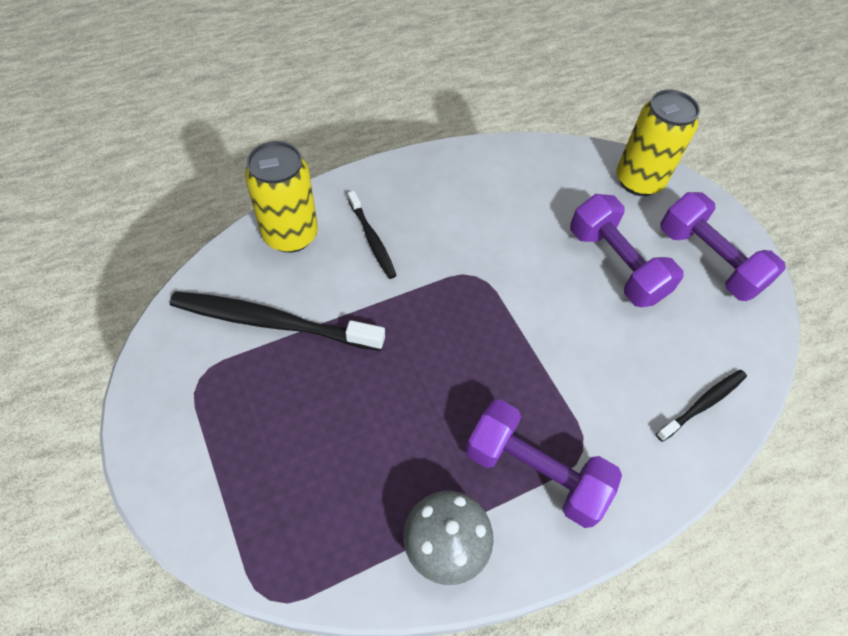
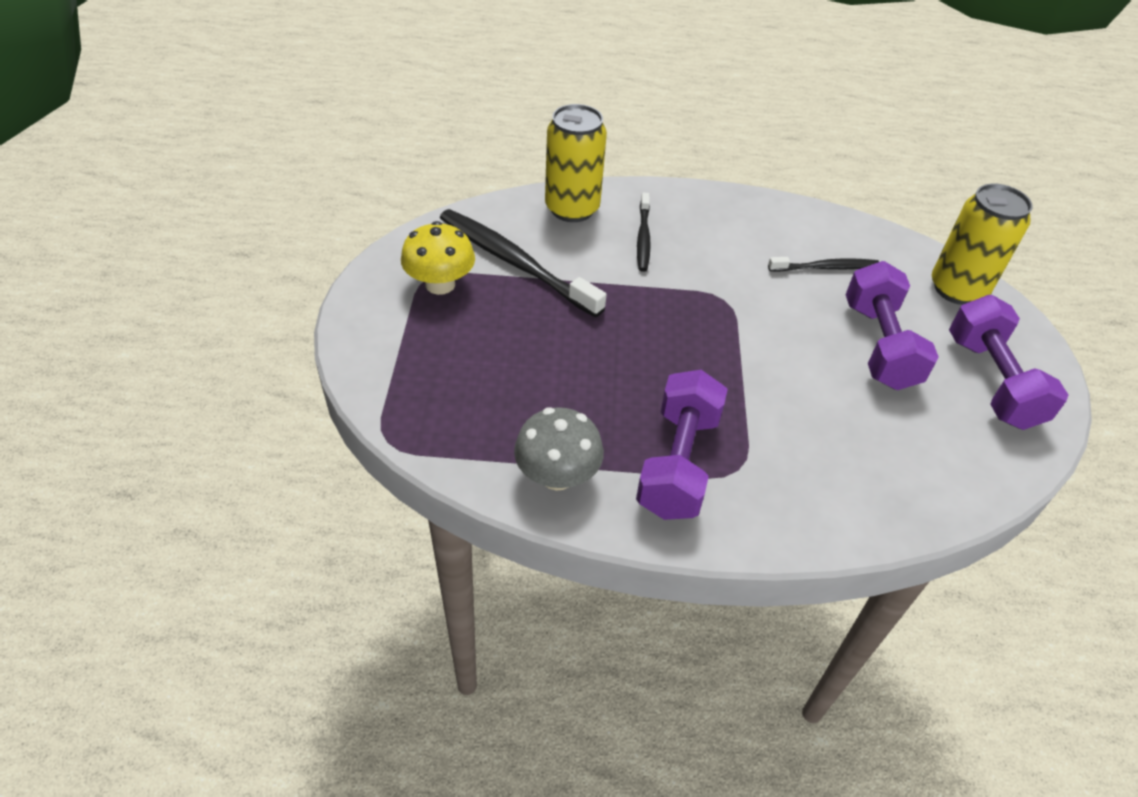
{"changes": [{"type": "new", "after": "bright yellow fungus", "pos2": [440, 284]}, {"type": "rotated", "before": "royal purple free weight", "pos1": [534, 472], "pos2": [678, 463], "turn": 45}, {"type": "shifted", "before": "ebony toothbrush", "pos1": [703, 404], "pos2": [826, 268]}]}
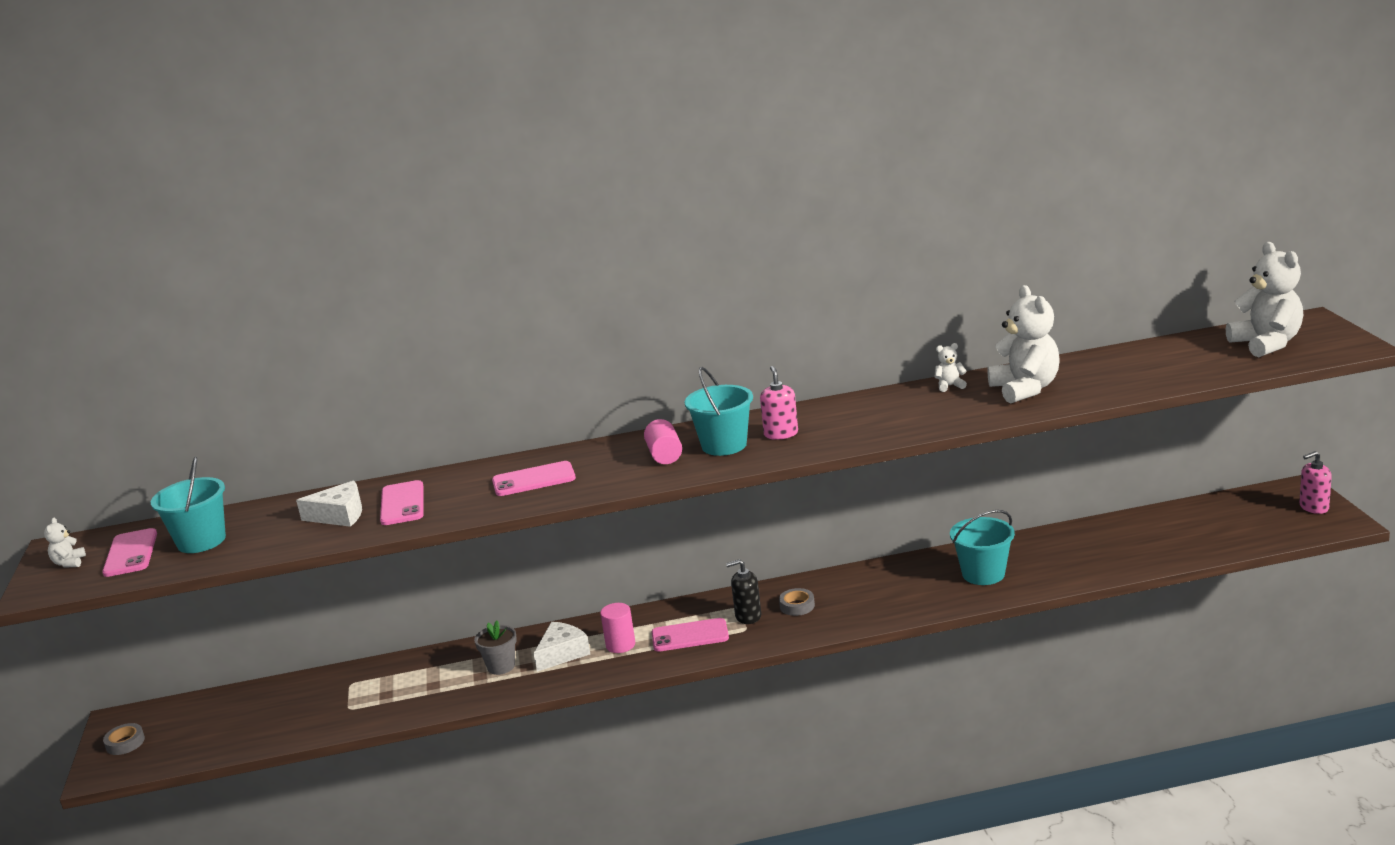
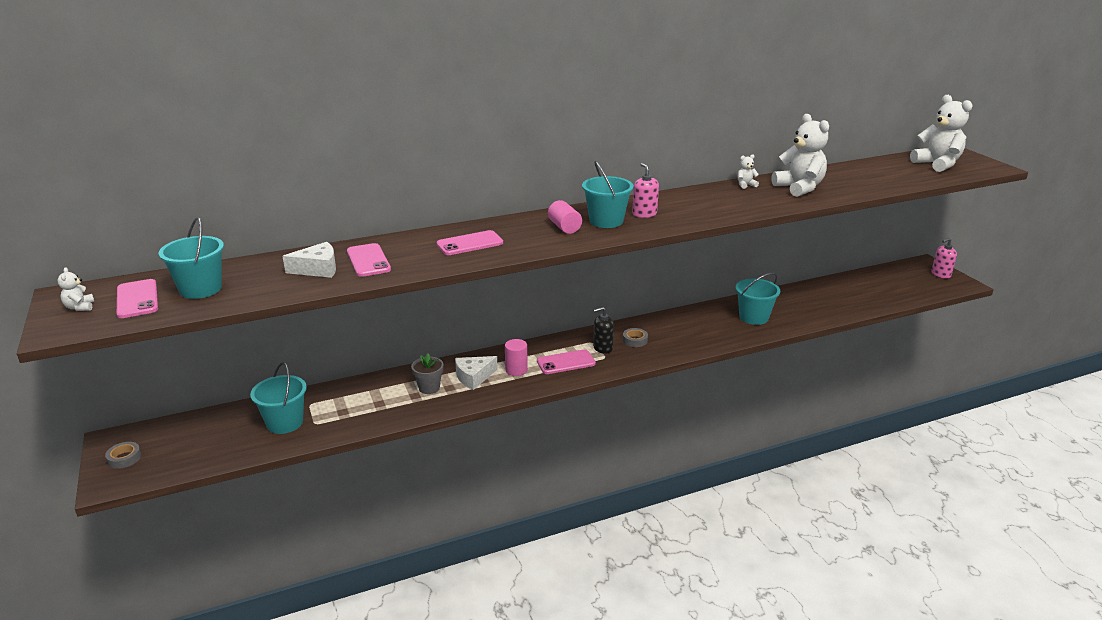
{"changes": [{"type": "new", "after": "turquoise pail", "pos2": [285, 423]}, {"type": "rotated", "before": "pure white cheese", "pos1": [562, 653], "pos2": [474, 377], "turn": -150}]}
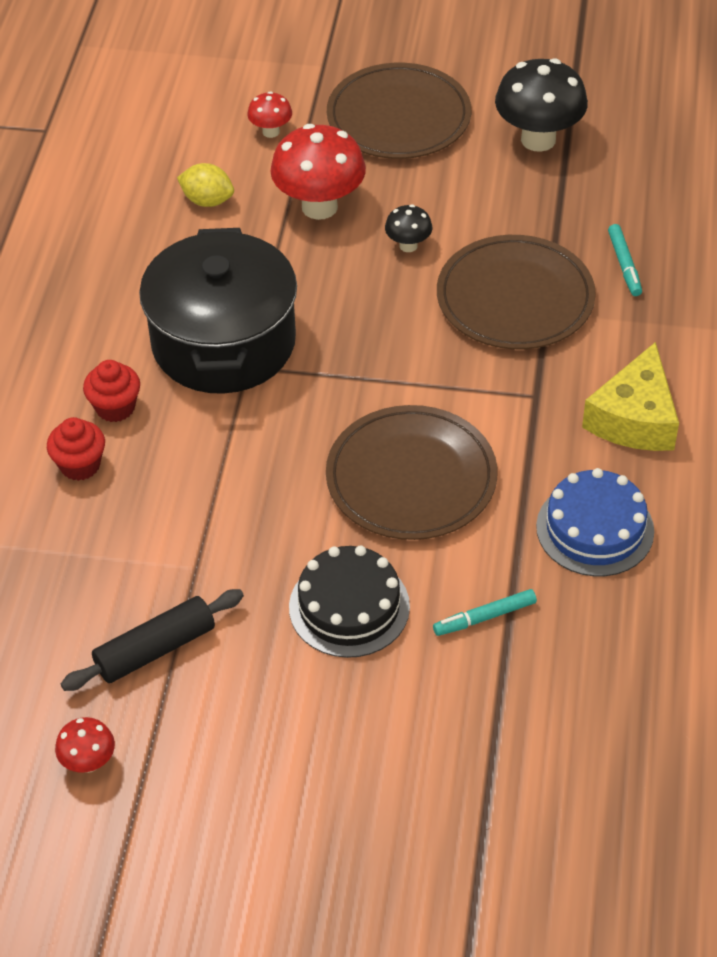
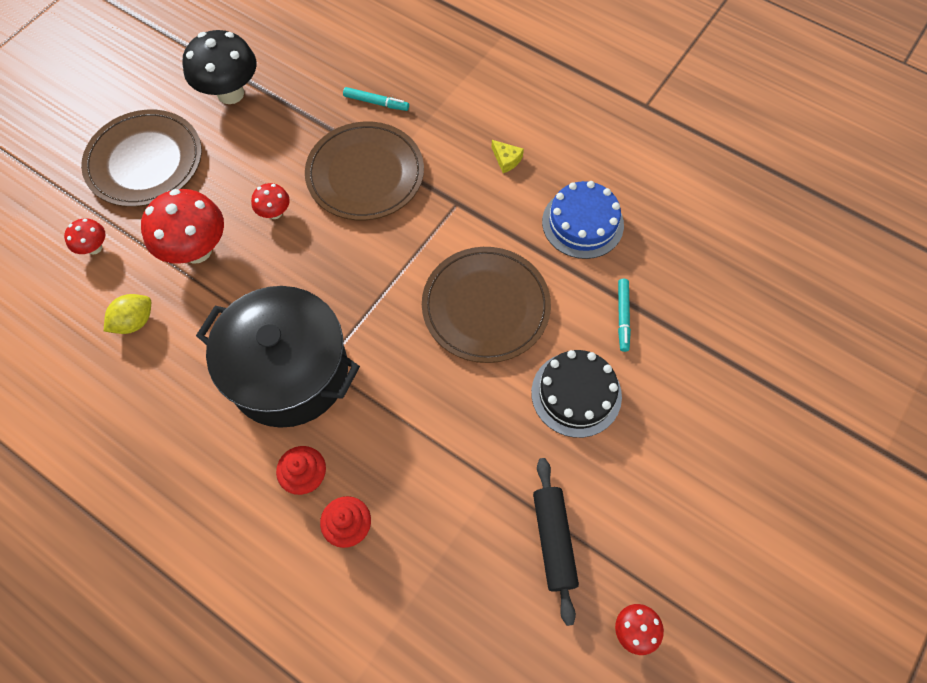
{"changes": [{"type": "repainted", "before": "ebony fungus", "after": "scarlet fungus", "pos1": [408, 245], "pos2": [275, 213]}, {"type": "scaled", "before": "bright yellow cheese", "pos1": [634, 418], "pos2": [506, 160], "scale": 0.44}]}
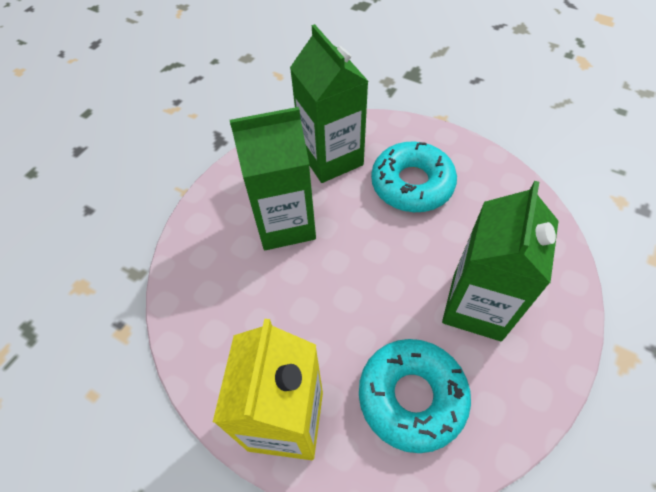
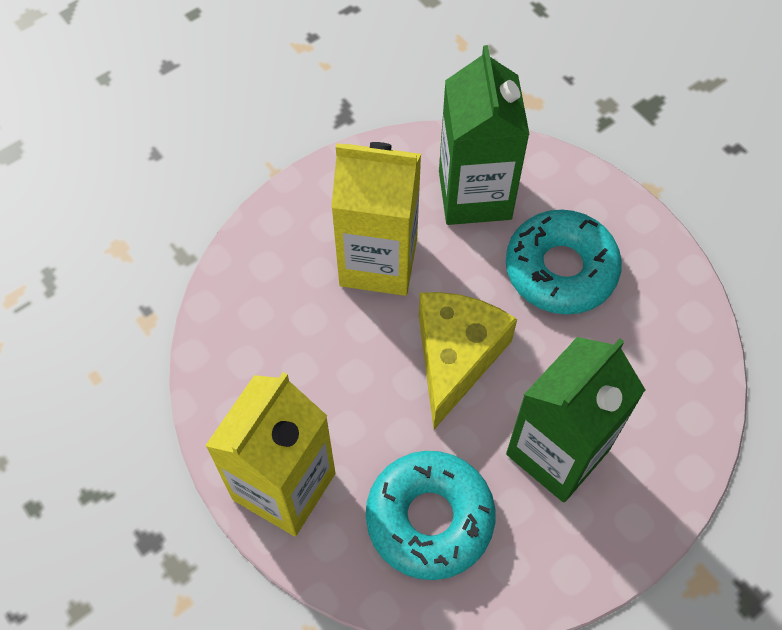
{"changes": [{"type": "repainted", "before": "emerald juice carton", "after": "bright yellow juice carton", "pos1": [285, 224], "pos2": [378, 262]}, {"type": "new", "after": "bright yellow cheese", "pos2": [455, 357]}]}
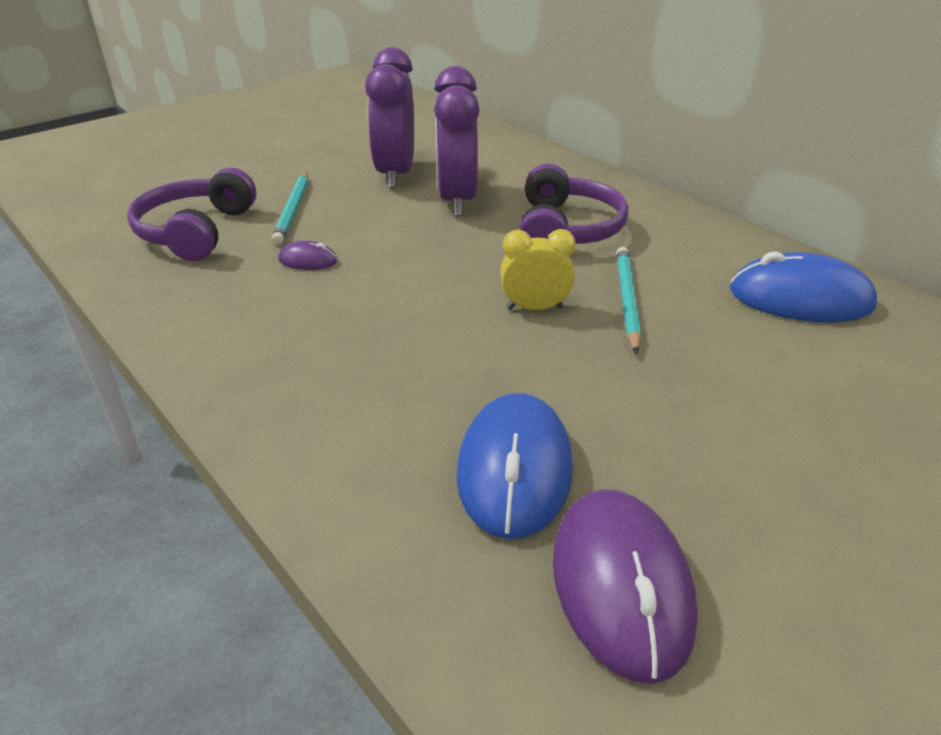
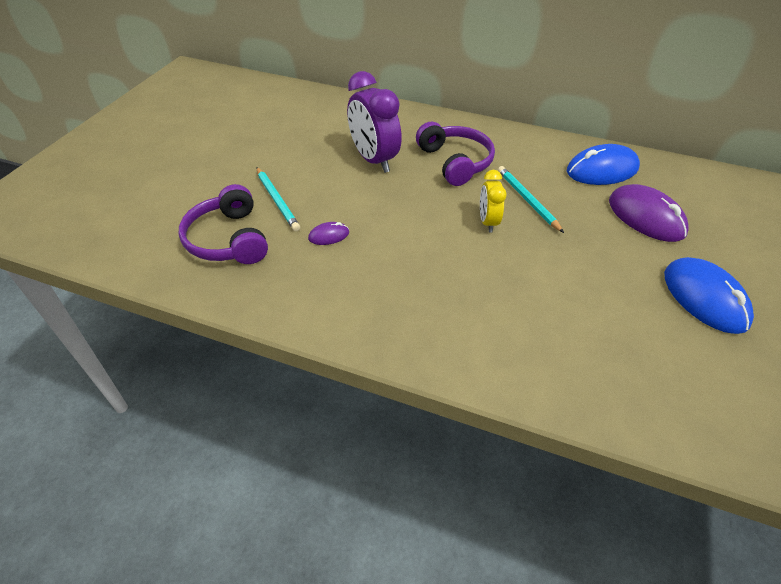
{"changes": [{"type": "rotated", "before": "bright yellow alarm clock", "pos1": [535, 308], "pos2": [487, 222], "turn": -60}, {"type": "shifted", "before": "royal purple computer mouse", "pos1": [621, 585], "pos2": [646, 217]}, {"type": "shifted", "before": "cobalt computer mouse", "pos1": [515, 469], "pos2": [705, 298]}, {"type": "gone", "before": "royal purple alarm clock", "pos1": [395, 174]}]}
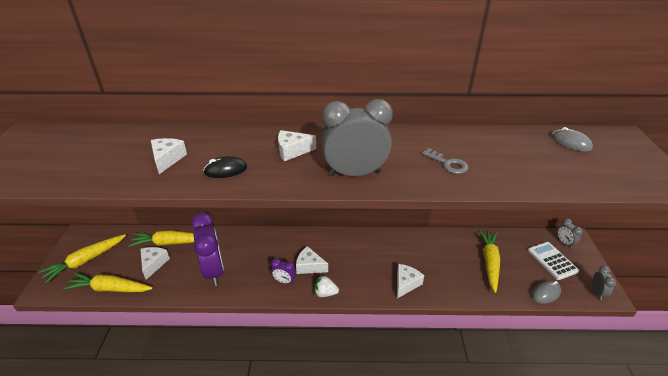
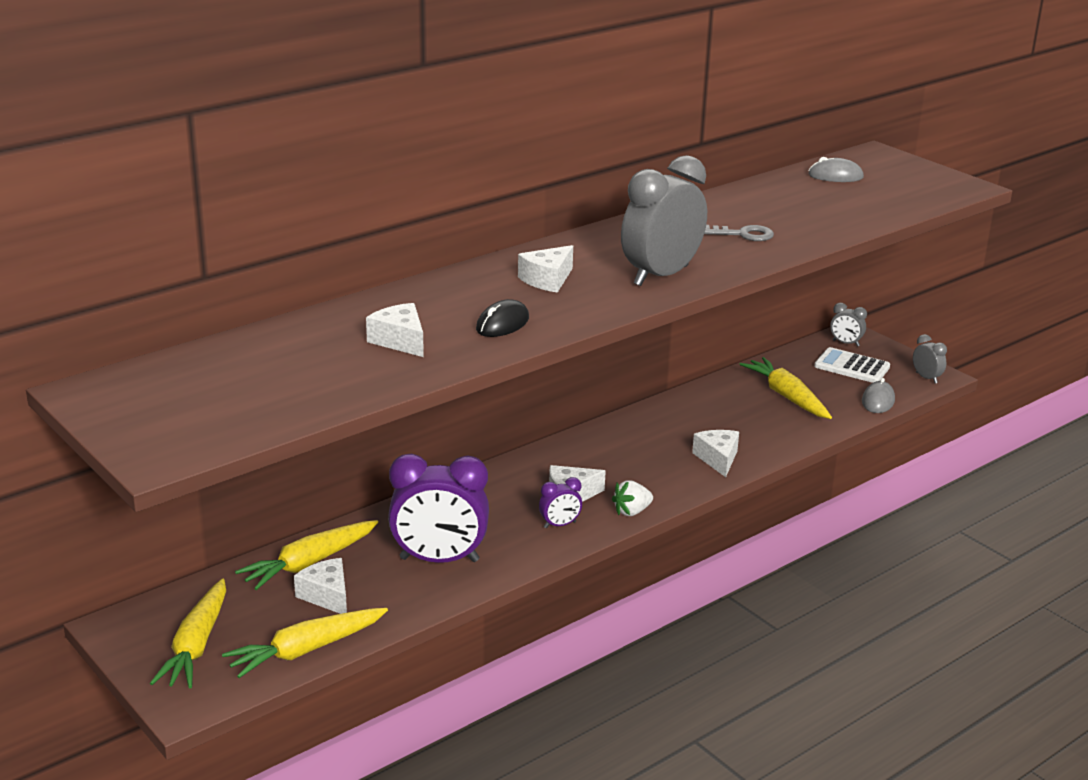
{"changes": [{"type": "rotated", "before": "royal purple alarm clock", "pos1": [214, 271], "pos2": [439, 560], "turn": 150}]}
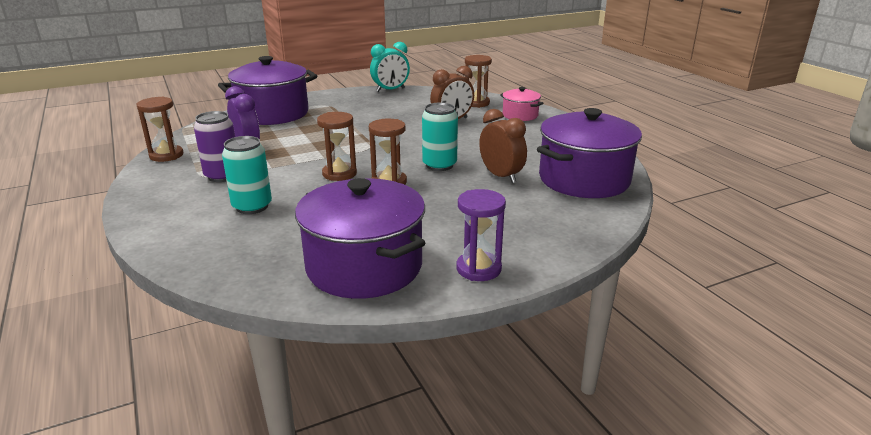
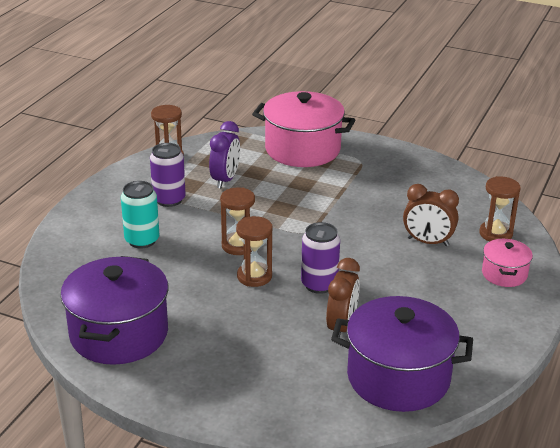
{"changes": [{"type": "repainted", "before": "royal purple cooking pot", "after": "rose-pink cooking pot", "pos1": [273, 114], "pos2": [302, 149]}, {"type": "repainted", "before": "turquoise tin", "after": "royal purple tin", "pos1": [439, 165], "pos2": [319, 284]}, {"type": "gone", "before": "turquoise alarm clock", "pos1": [390, 90]}, {"type": "gone", "before": "royal purple hourglass", "pos1": [478, 269]}]}
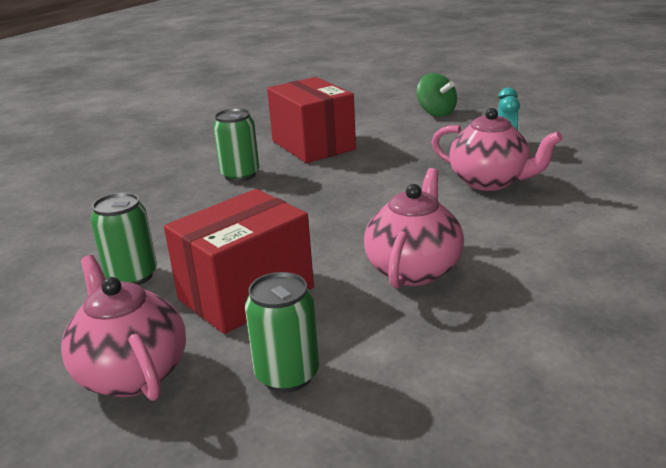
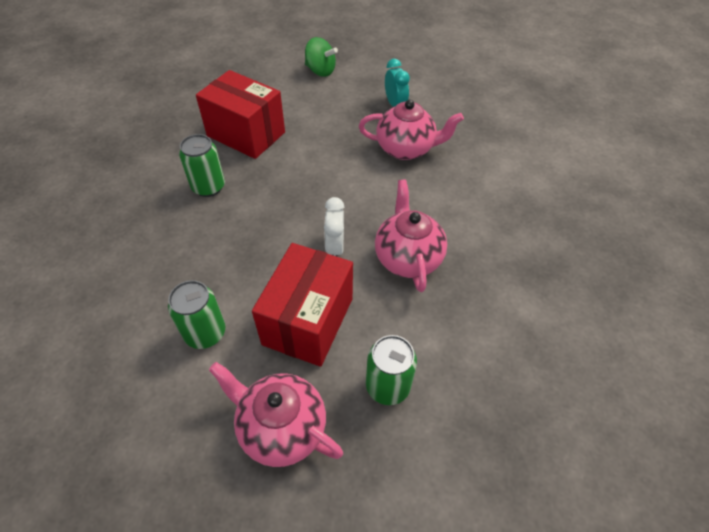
{"changes": [{"type": "new", "after": "pure white alarm clock", "pos2": [335, 247]}]}
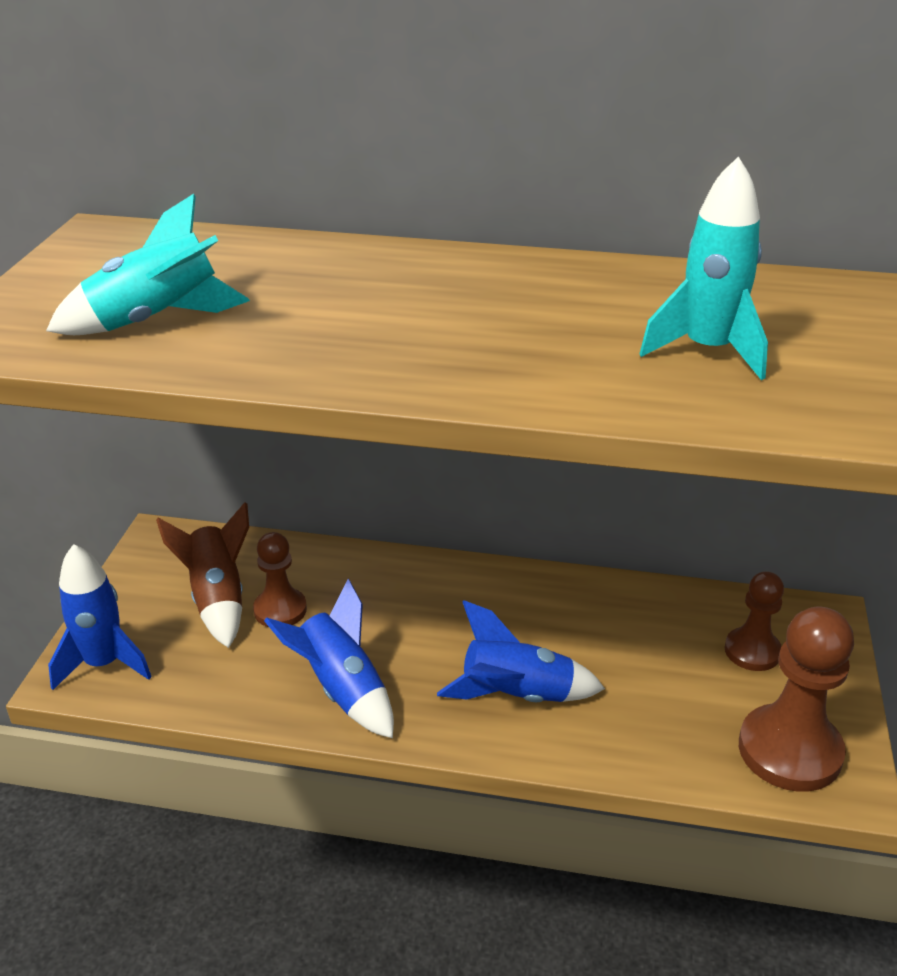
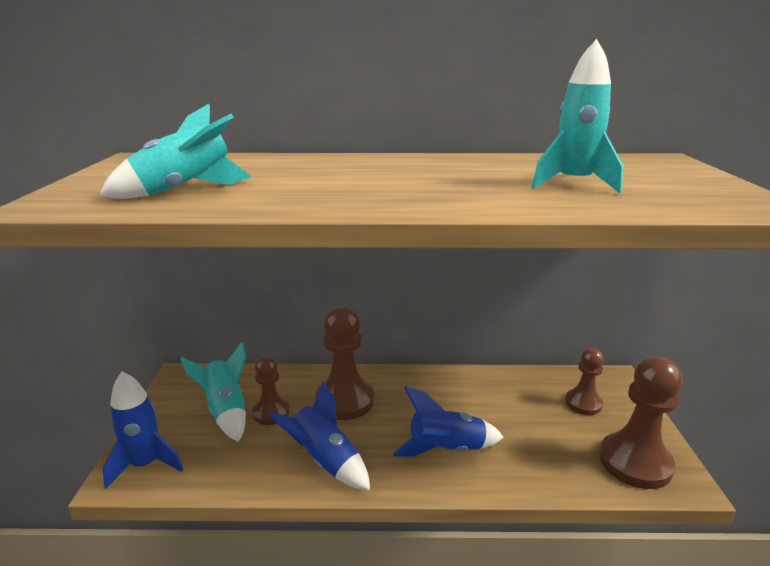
{"changes": [{"type": "repainted", "before": "russet spaceship", "after": "turquoise spaceship", "pos1": [217, 599], "pos2": [226, 410]}, {"type": "new", "after": "russet game pawn", "pos2": [345, 400]}]}
